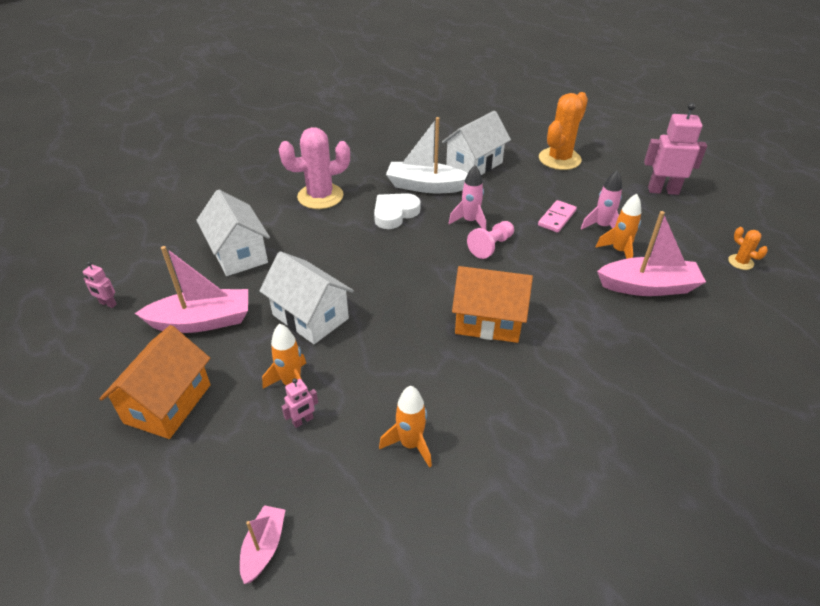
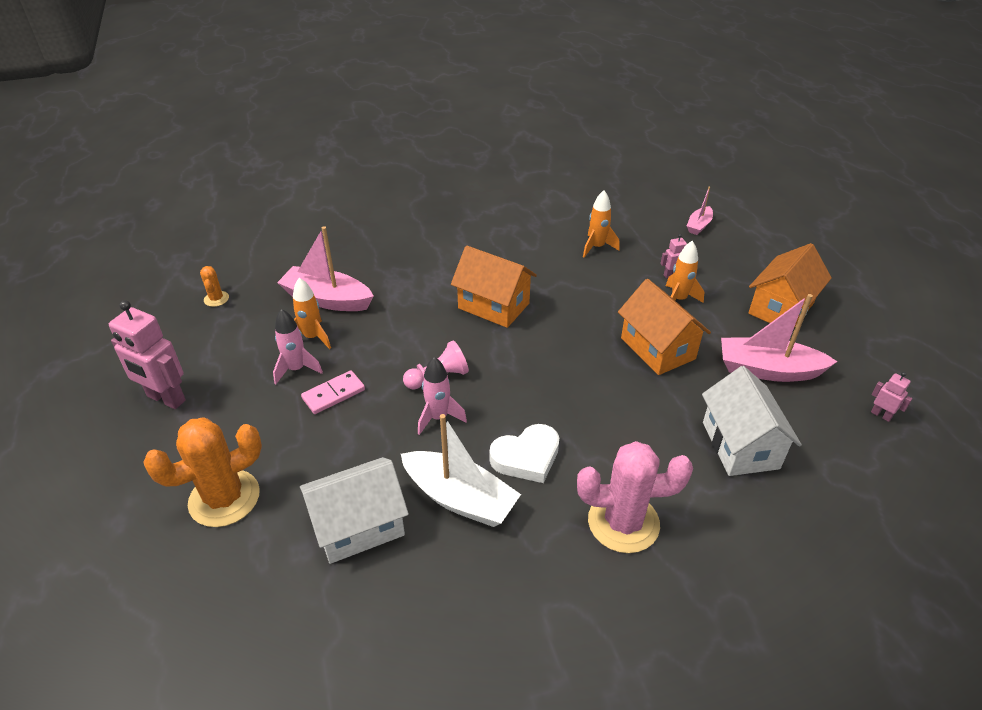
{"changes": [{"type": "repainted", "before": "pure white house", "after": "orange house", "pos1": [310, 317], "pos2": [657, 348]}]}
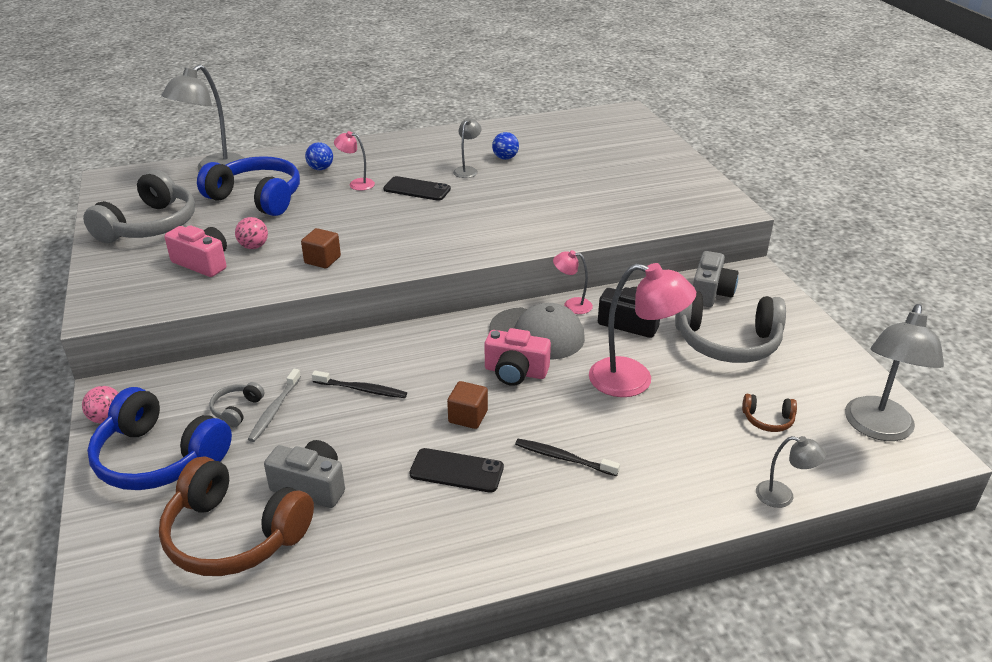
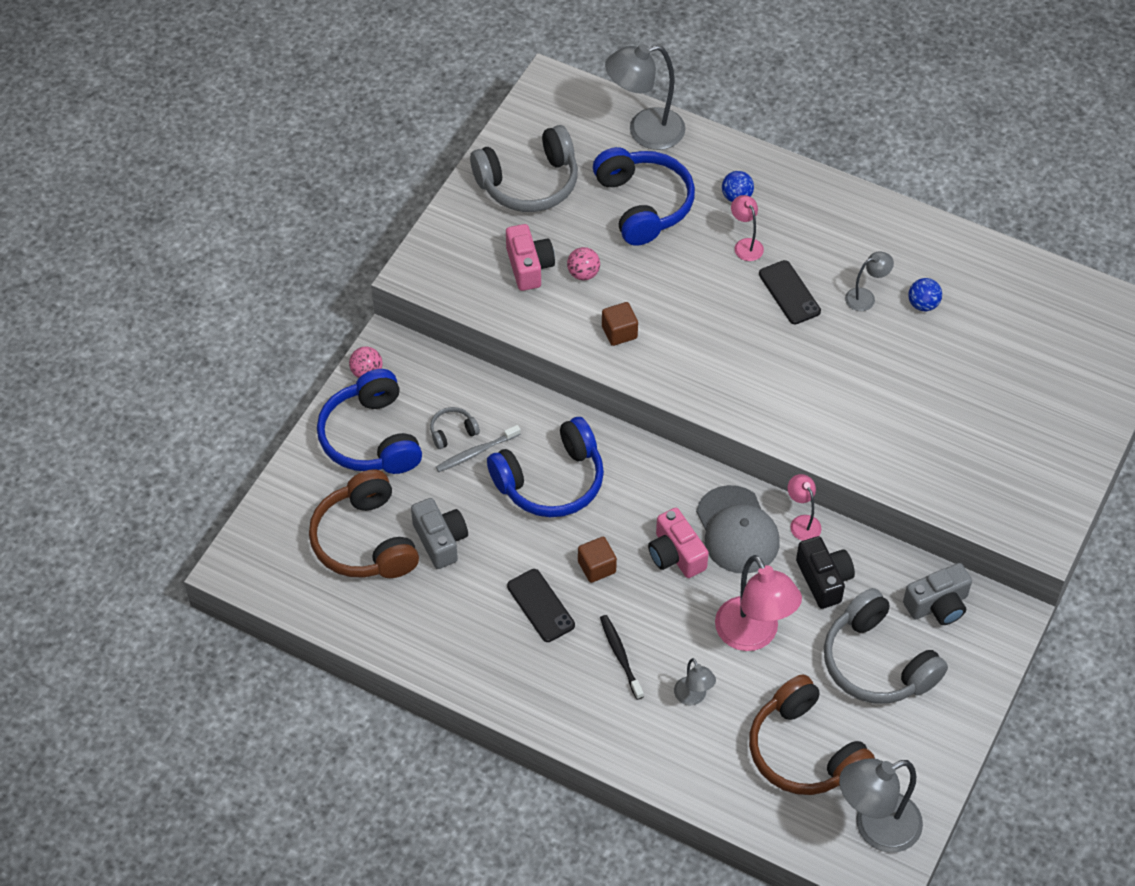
{"changes": [{"type": "swapped", "before": "ebony toothbrush", "after": "cobalt over-ear headphones", "pos1": [362, 389], "pos2": [551, 481]}, {"type": "shifted", "before": "gray desk lamp", "pos1": [783, 496], "pos2": [693, 697]}, {"type": "scaled", "before": "russet over-ear headphones", "pos1": [768, 420], "pos2": [804, 751], "scale": 2.29}]}
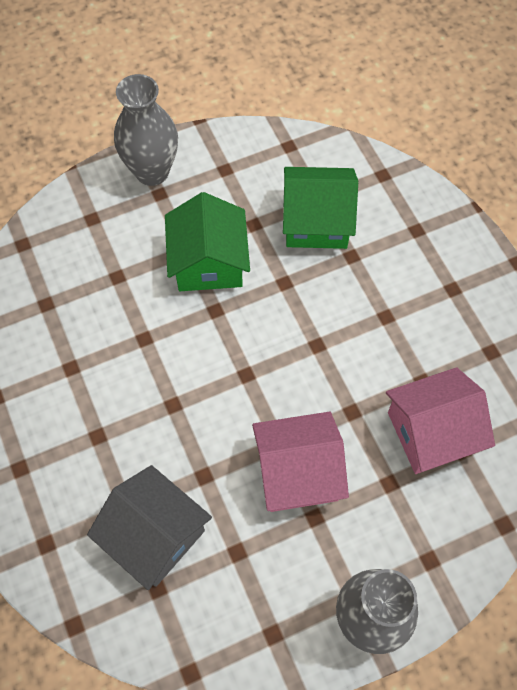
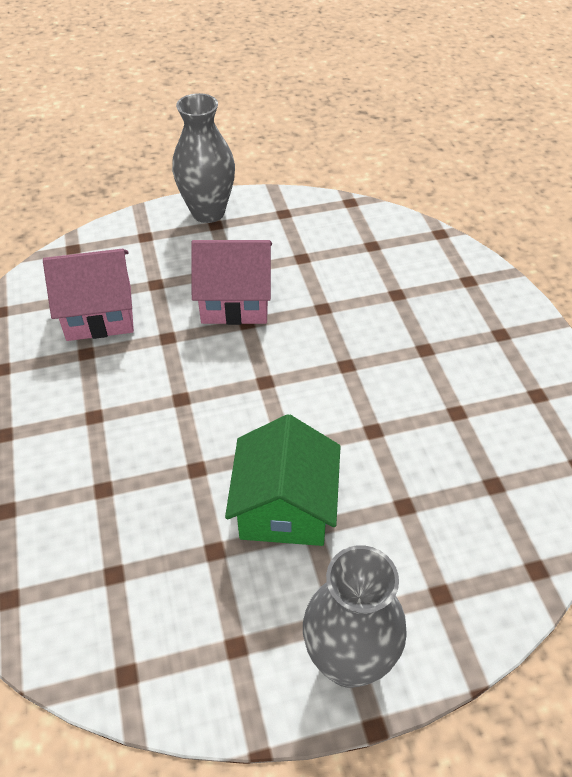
{"changes": [{"type": "gone", "before": "gray house", "pos1": [154, 535]}, {"type": "gone", "before": "emerald house", "pos1": [316, 221]}]}
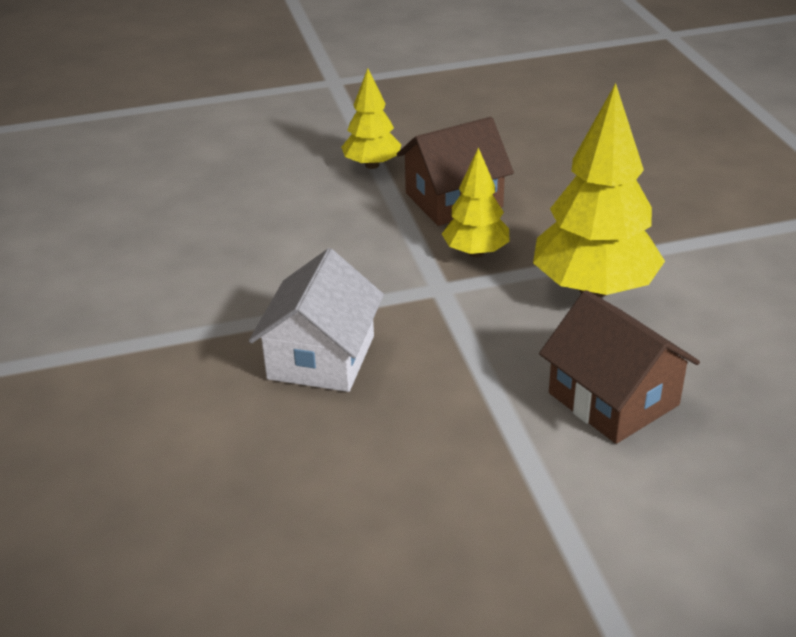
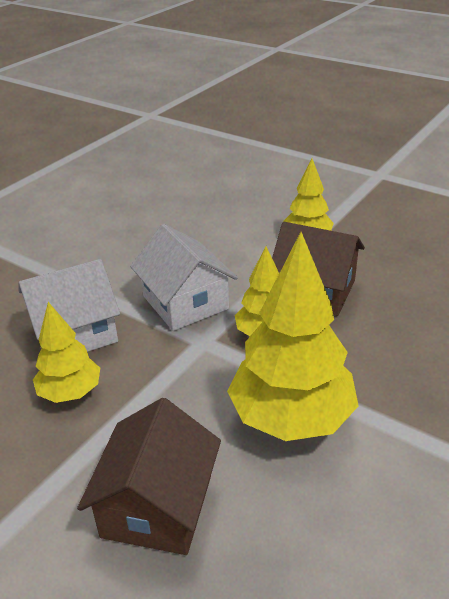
{"changes": [{"type": "new", "after": "bright yellow tree", "pos2": [70, 392]}, {"type": "new", "after": "pure white house", "pos2": [185, 302]}]}
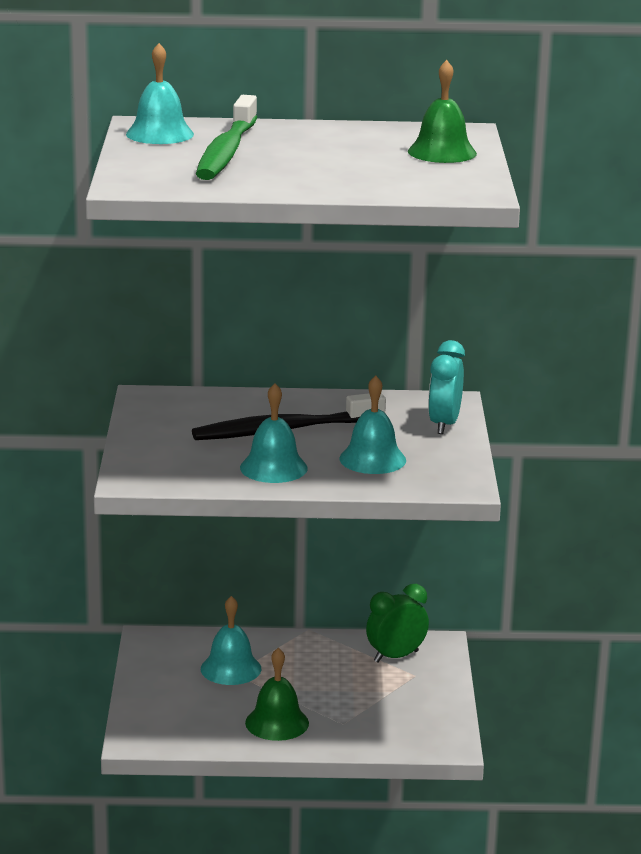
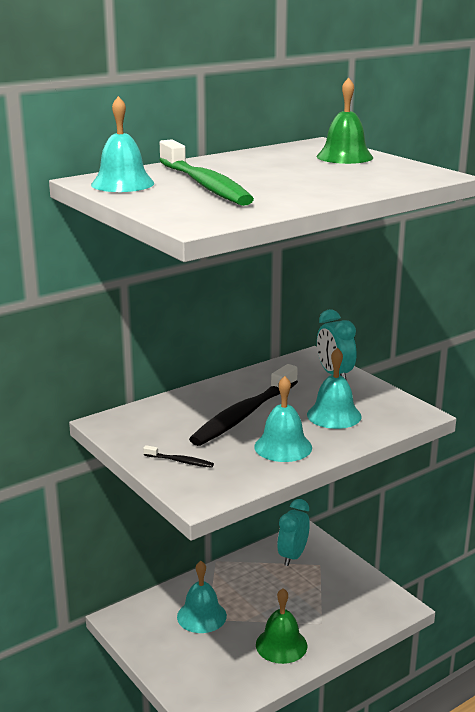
{"changes": [{"type": "new", "after": "ebony toothbrush", "pos2": [180, 461]}, {"type": "repainted", "before": "emerald alarm clock", "after": "turquoise alarm clock", "pos1": [396, 656], "pos2": [292, 556]}]}
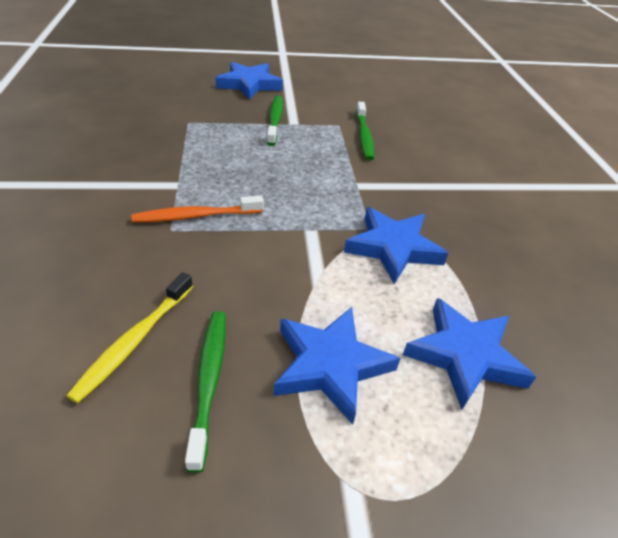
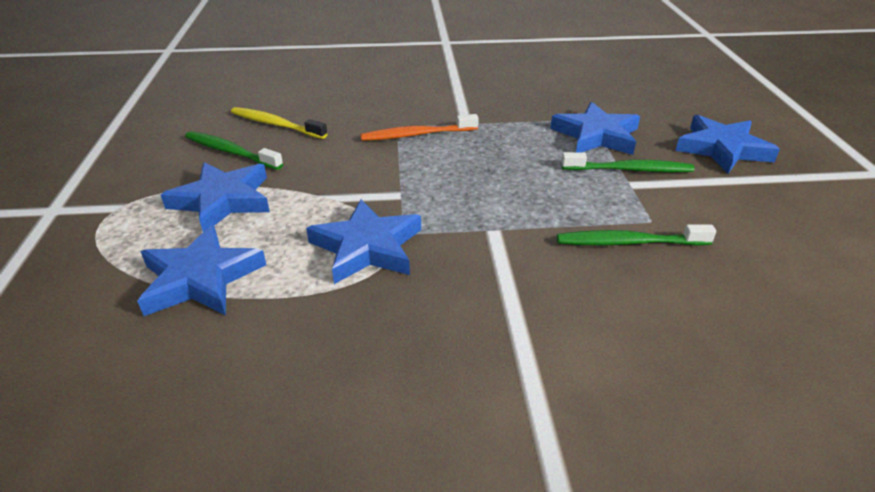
{"changes": [{"type": "rotated", "before": "emerald toothbrush", "pos1": [209, 381], "pos2": [231, 152], "turn": -150}, {"type": "rotated", "before": "orange toothbrush", "pos1": [196, 216], "pos2": [417, 135], "turn": -90}, {"type": "new", "after": "cobalt five-pointed star", "pos2": [596, 135]}]}
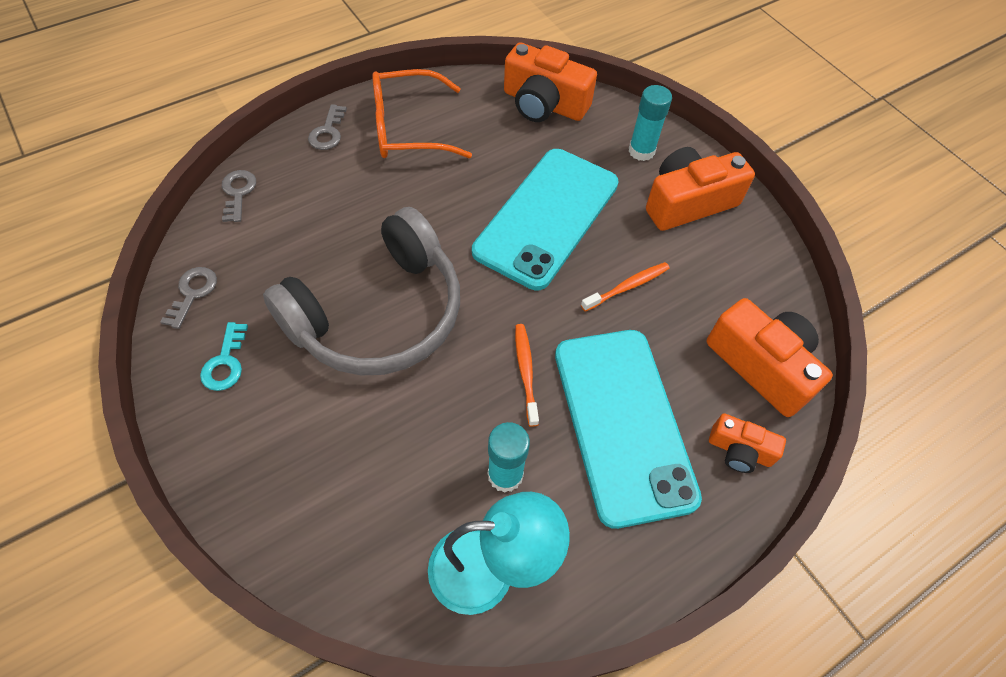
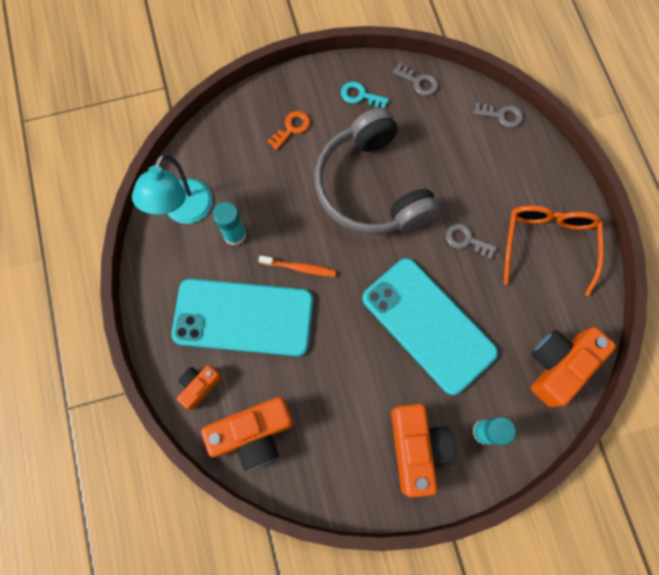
{"changes": [{"type": "new", "after": "orange door key", "pos2": [291, 128]}, {"type": "shifted", "before": "gray door key", "pos1": [328, 132], "pos2": [466, 240]}, {"type": "gone", "before": "orange toothbrush", "pos1": [627, 287]}]}
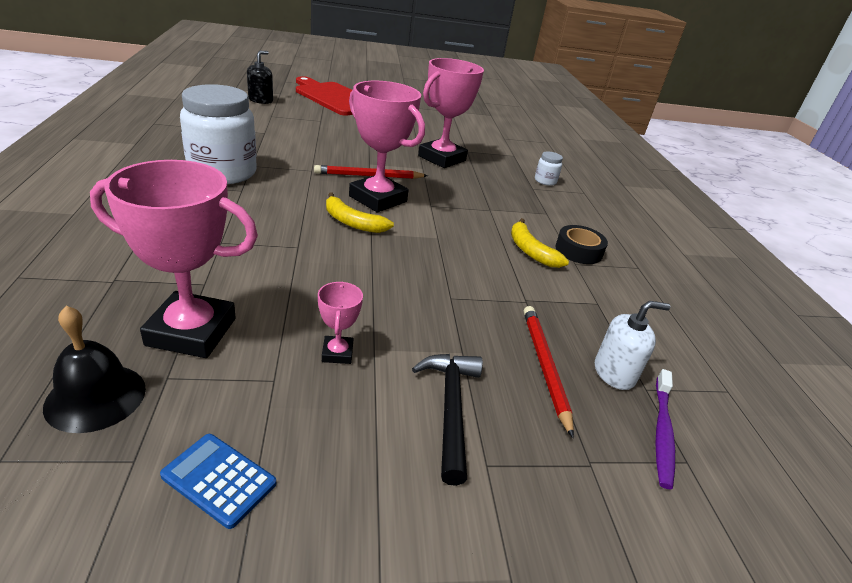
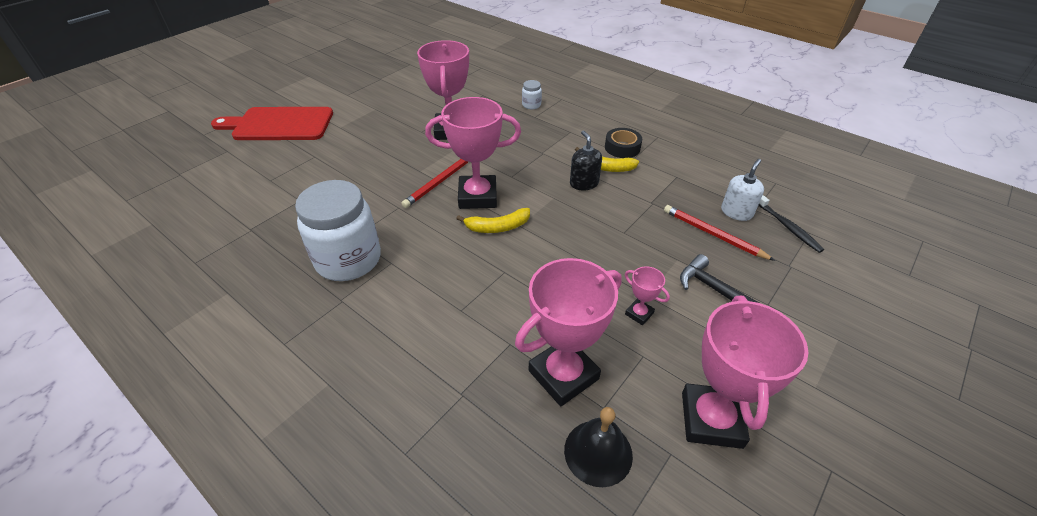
{"changes": [{"type": "shifted", "before": "ebony pump bottle", "pos1": [261, 100], "pos2": [584, 183]}, {"type": "swapped", "before": "cobalt pocket calculator", "after": "rose-pink trophy", "pos1": [219, 479], "pos2": [711, 419]}, {"type": "repainted", "before": "royal purple toothbrush", "after": "ebony toothbrush", "pos1": [662, 432], "pos2": [786, 226]}]}
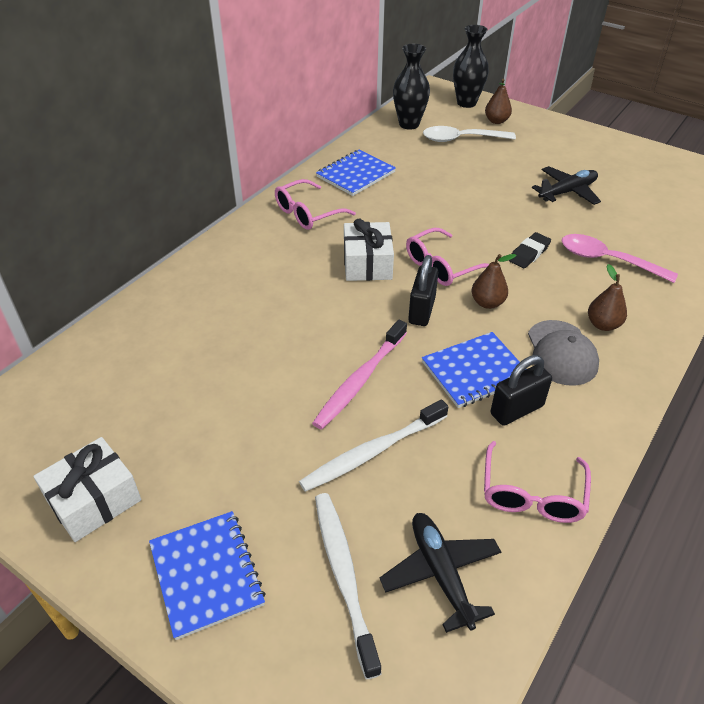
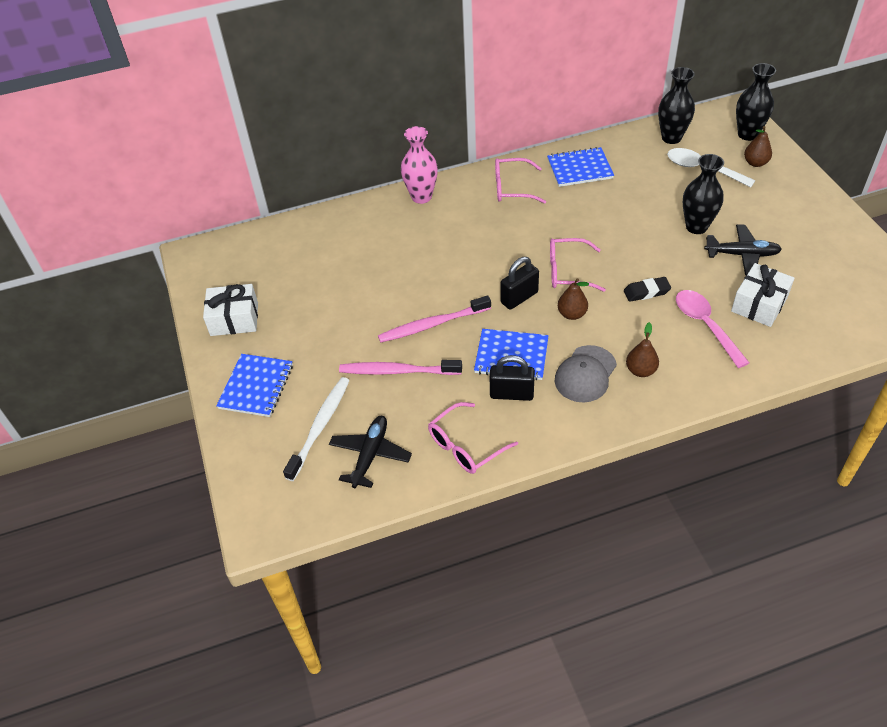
{"changes": [{"type": "repainted", "before": "pure white toothbrush", "after": "rose-pink toothbrush", "pos1": [371, 452], "pos2": [397, 371]}, {"type": "new", "after": "rose-pink tall vase", "pos2": [421, 197]}, {"type": "new", "after": "ebony tall vase", "pos2": [696, 227]}, {"type": "shifted", "before": "pure white wrapped gift", "pos1": [367, 263], "pos2": [759, 304]}]}
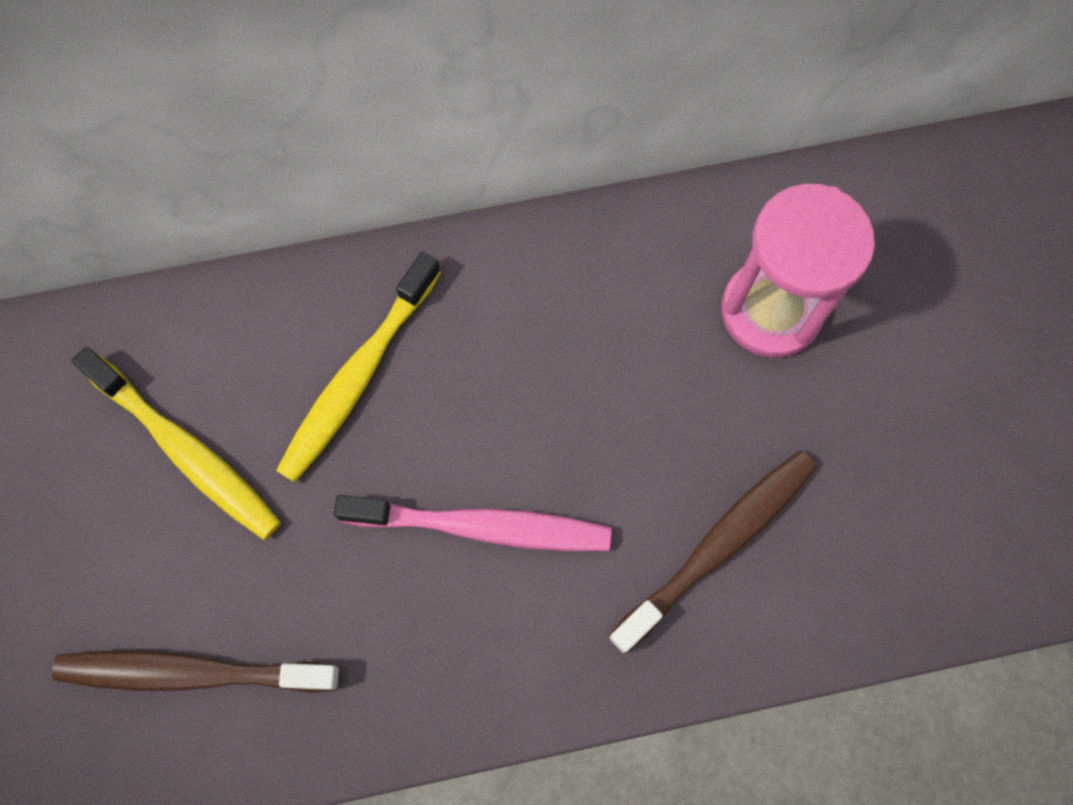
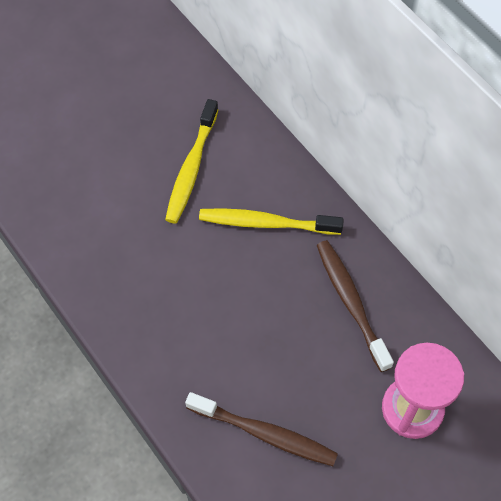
{"changes": [{"type": "shifted", "before": "russet toothbrush", "pos1": [193, 672], "pos2": [351, 303]}, {"type": "gone", "before": "rose-pink toothbrush", "pos1": [480, 526]}]}
